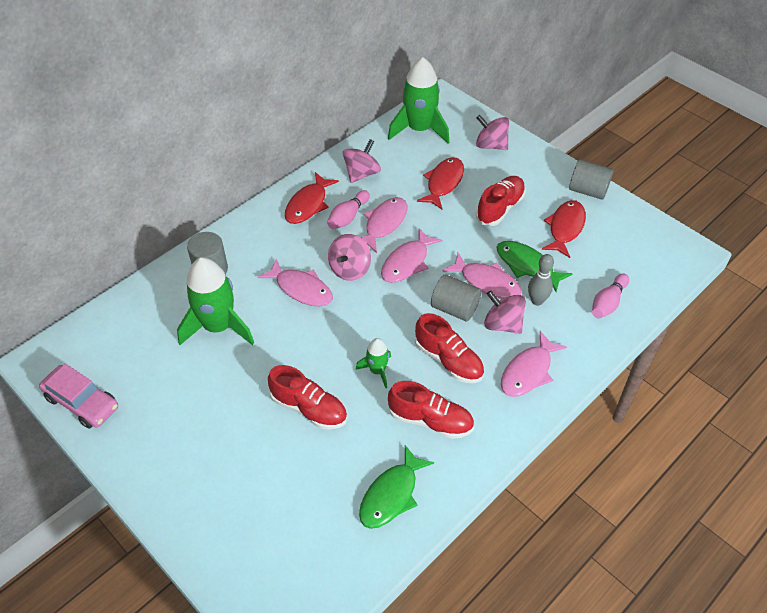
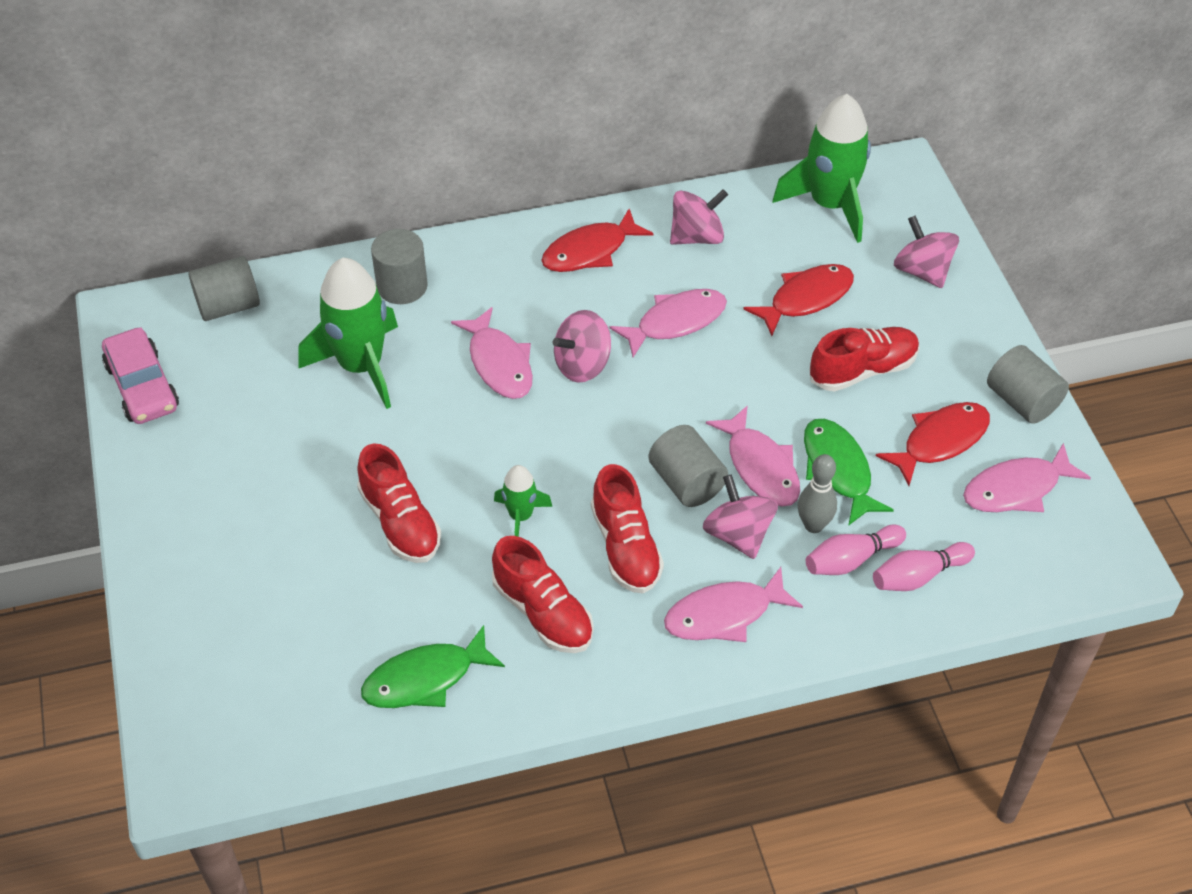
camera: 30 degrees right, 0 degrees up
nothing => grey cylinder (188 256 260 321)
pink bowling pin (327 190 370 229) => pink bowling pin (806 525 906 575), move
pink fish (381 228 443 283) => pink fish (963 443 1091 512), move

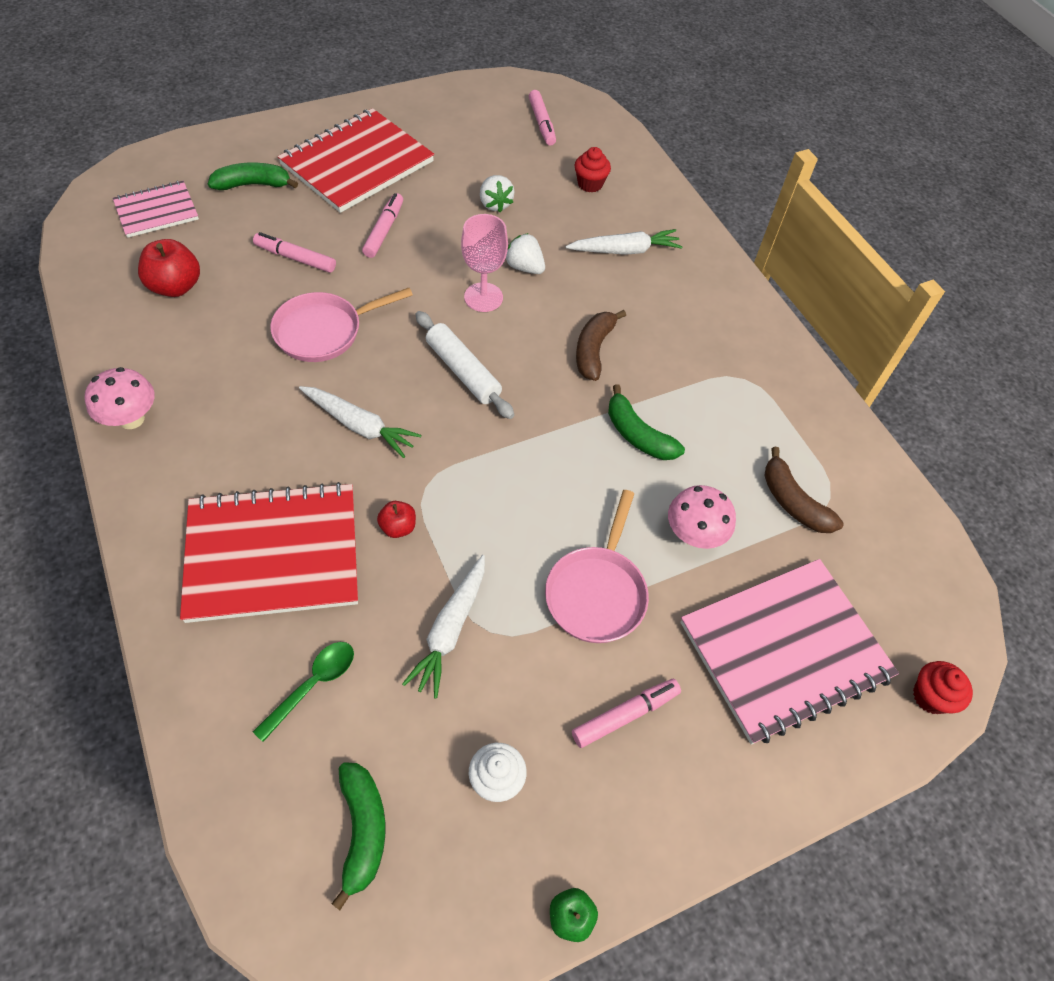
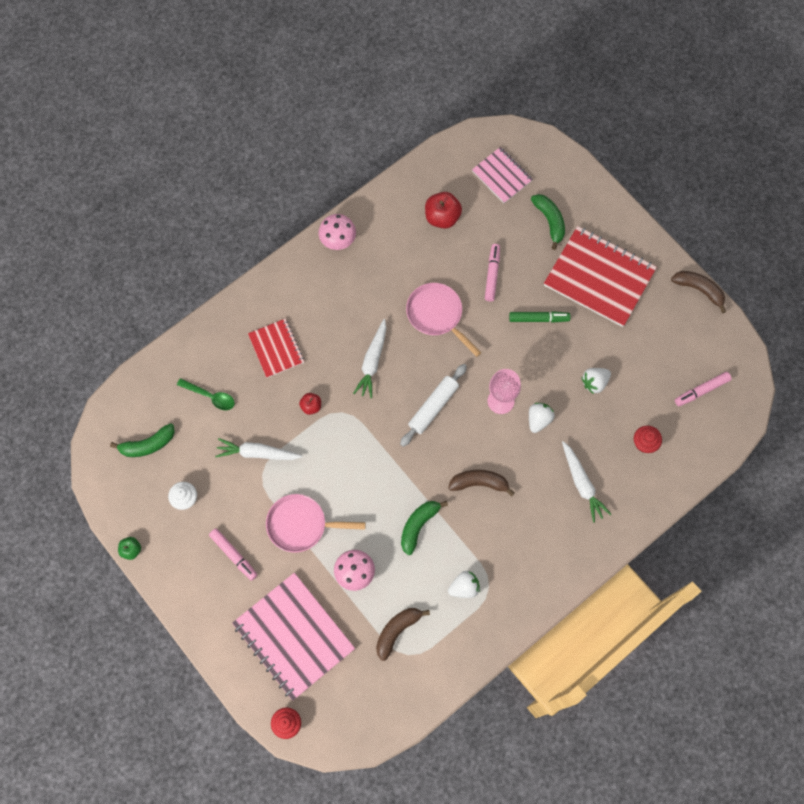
camera: 80 degrees right, 15 degrees up
red notebook (180 482 358 623) => red notebook (248 318 304 378), x0.55
nothing => white strawberry (448 571 480 598)
pink marker (362 193 403 258) => green marker (509 311 571 323)
nothing => brown banana (671 271 726 313)

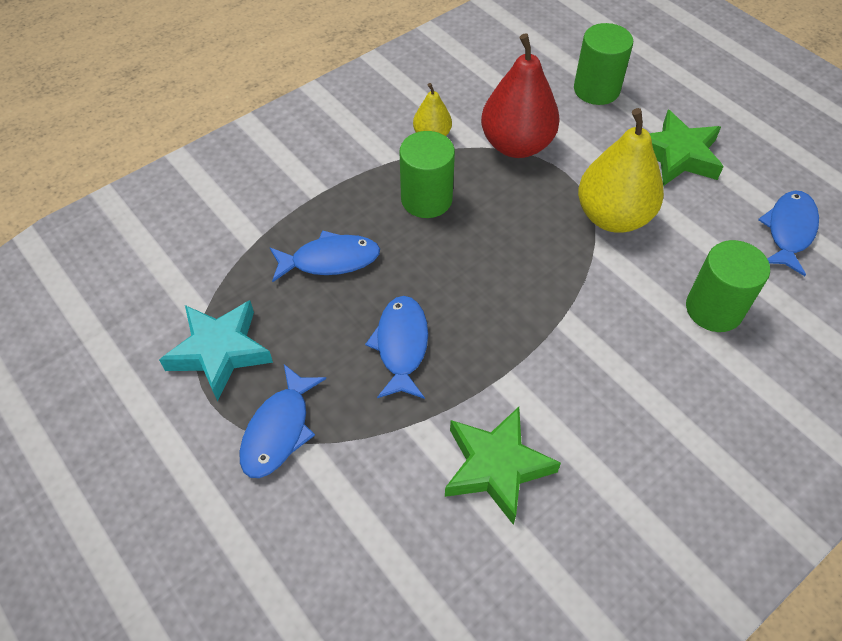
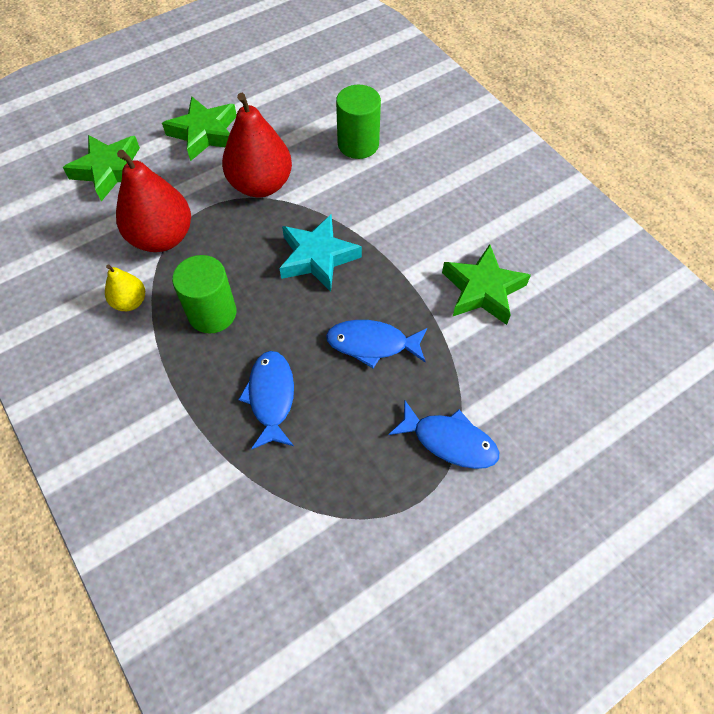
camera: 85 degrees left, 5 degrees up
green cylinder (574 23 633 105) => green star (63 135 140 201)
yellow pear (578 108 664 233) => red pear (222 93 292 197)
turquoise star (159 300 273 401) => turquoise star (279 214 362 292), move
blue fish (758 191 819 276) => nothing

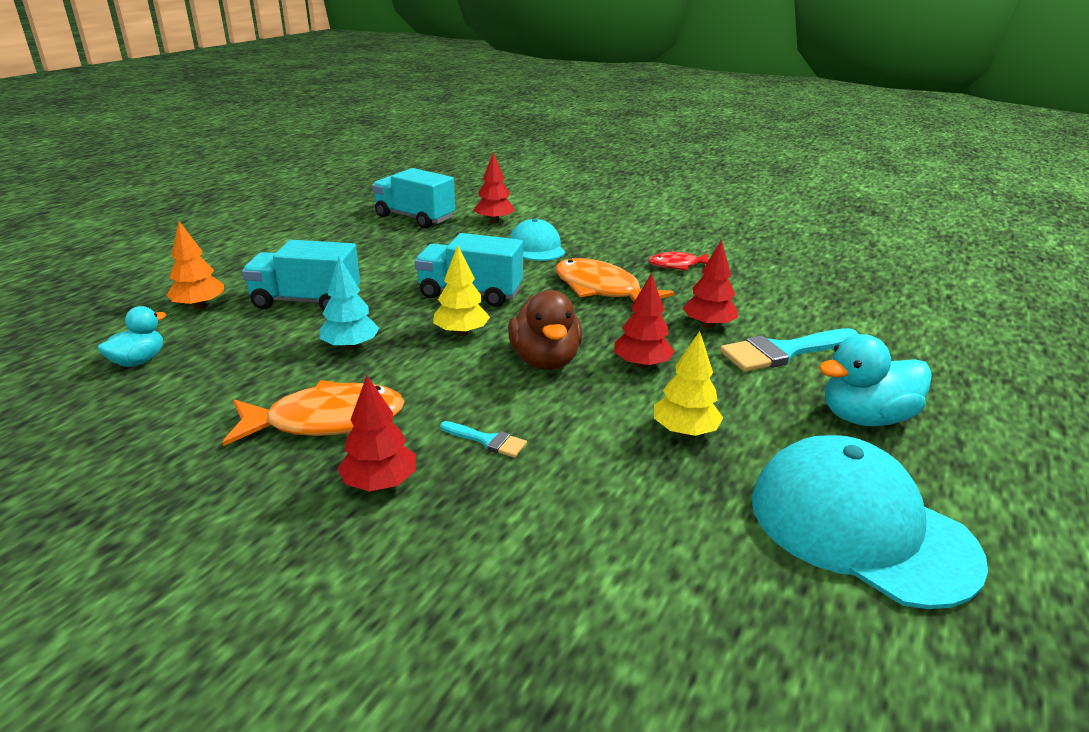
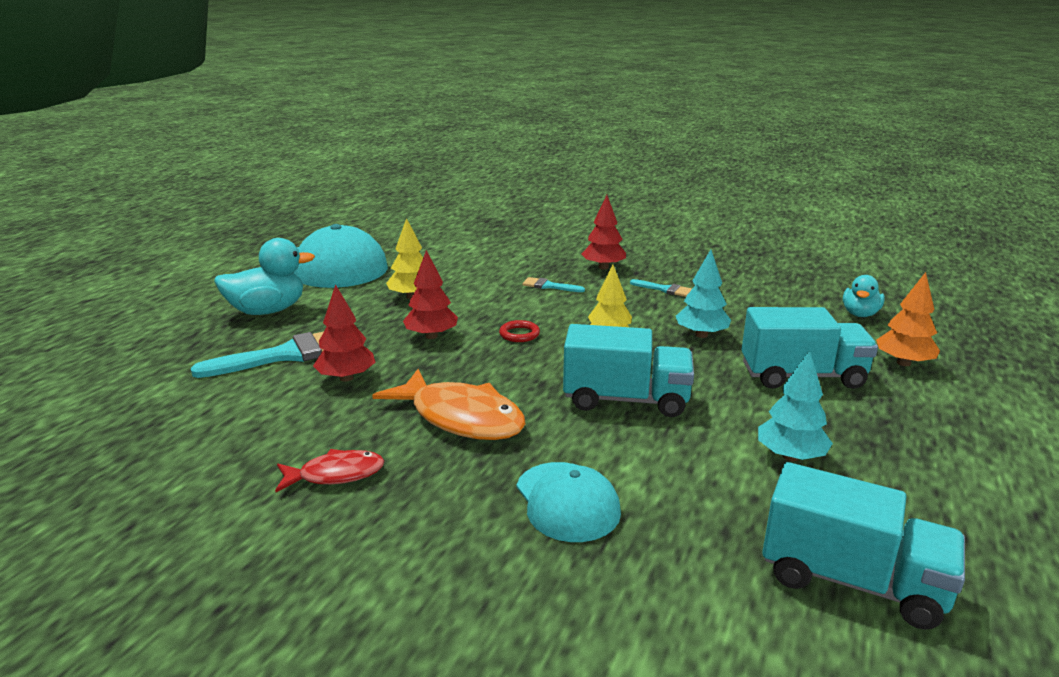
camera: 175 degrees right, 5 degrees down
brown duck (508 290 582 370) => red ring (499 320 540 342)
orange fish (222 380 405 446) => turquoise brush (630 279 692 297)
nothing => turquoise tree (758 350 833 461)
red tree (473 152 515 223) => nothing

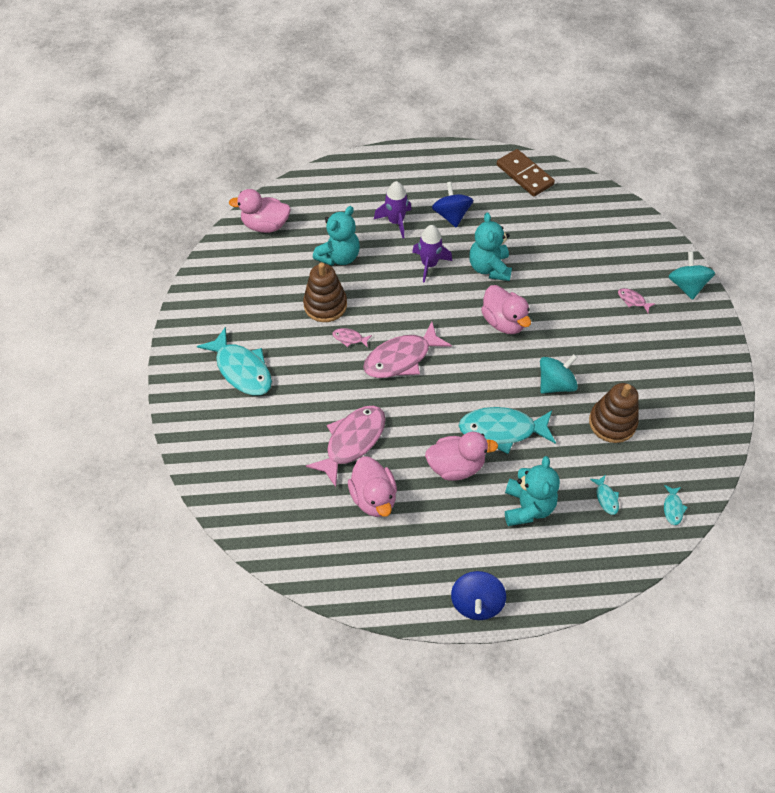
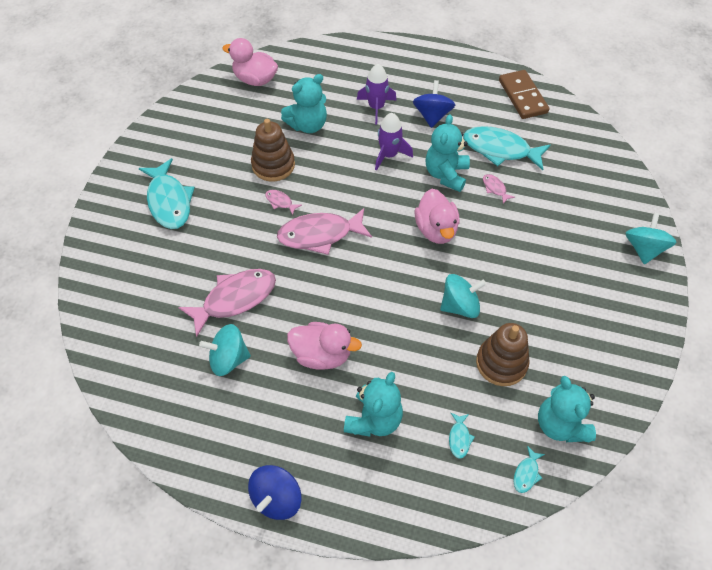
camera: 20 degrees right, 0 degrees up
pink duck (348 456 397 517) => turquoise spinning top (199 324 251 376)
turquoise fish (459 407 556 454) => turquoise fish (463 126 551 170), move
pink fish (618 288 655 313) => pink fish (483 174 515 204), move
nothing => turquoise teddy bear (538 376 596 442)

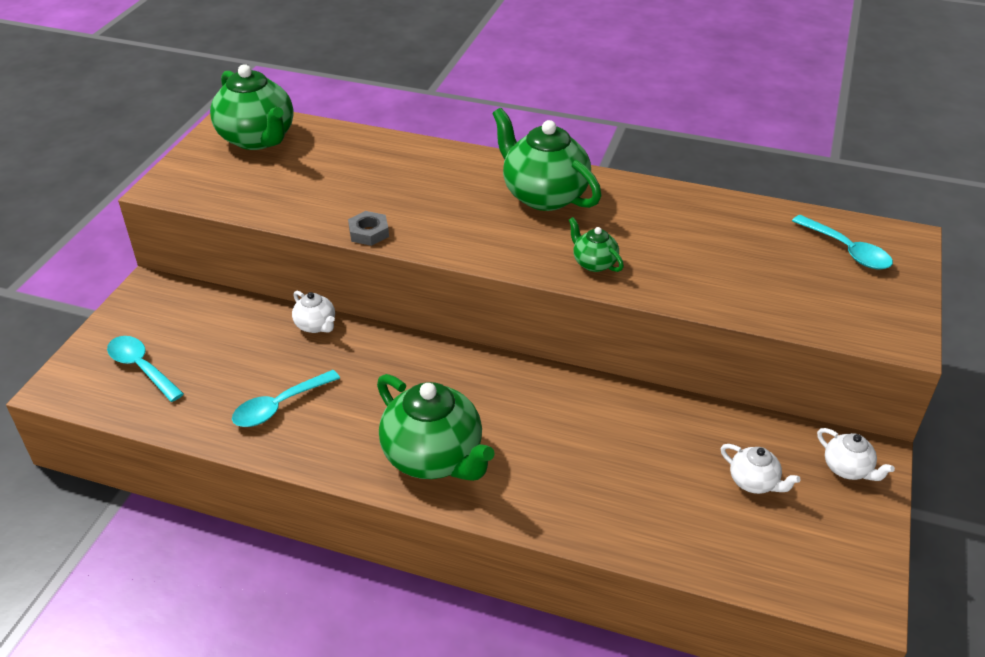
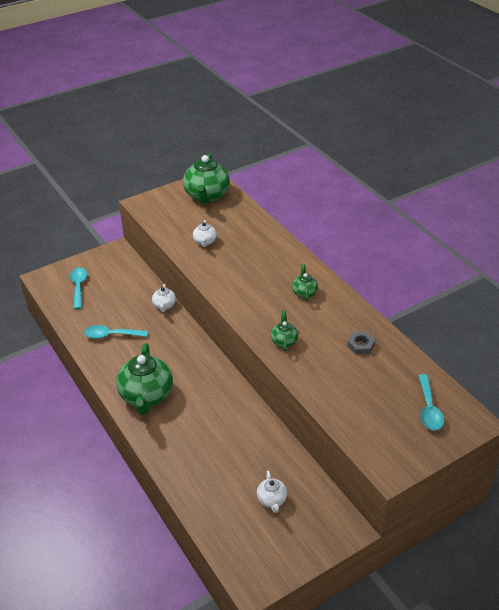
camera: 40 degrees right, 0 degrees up
white teapot (817 428 895 481) => white teapot (193 220 217 247), move
green teapot (492 108 602 211) => green teapot (292 264 318 301), x0.48
grey nut (348 211 389 246) => grey nut (347 332 375 355), move

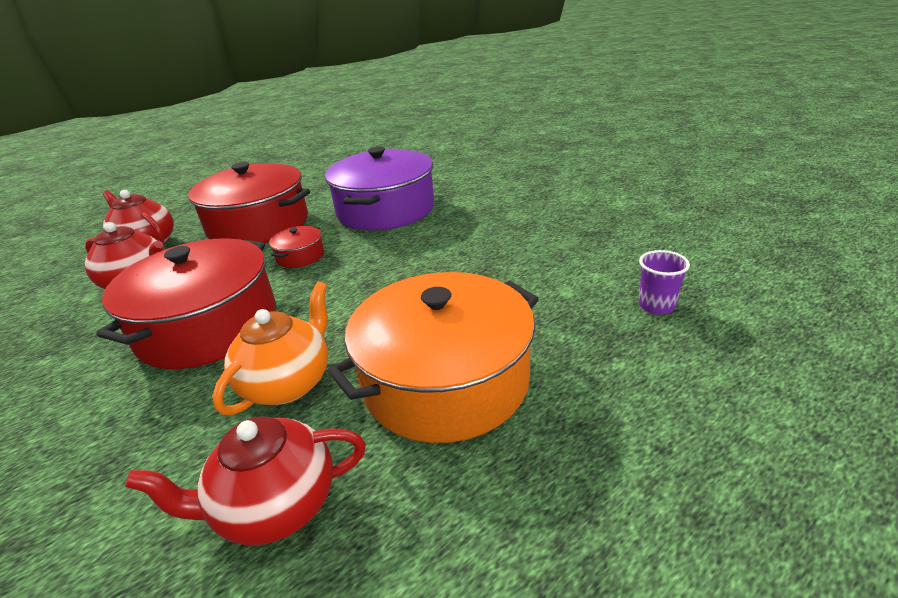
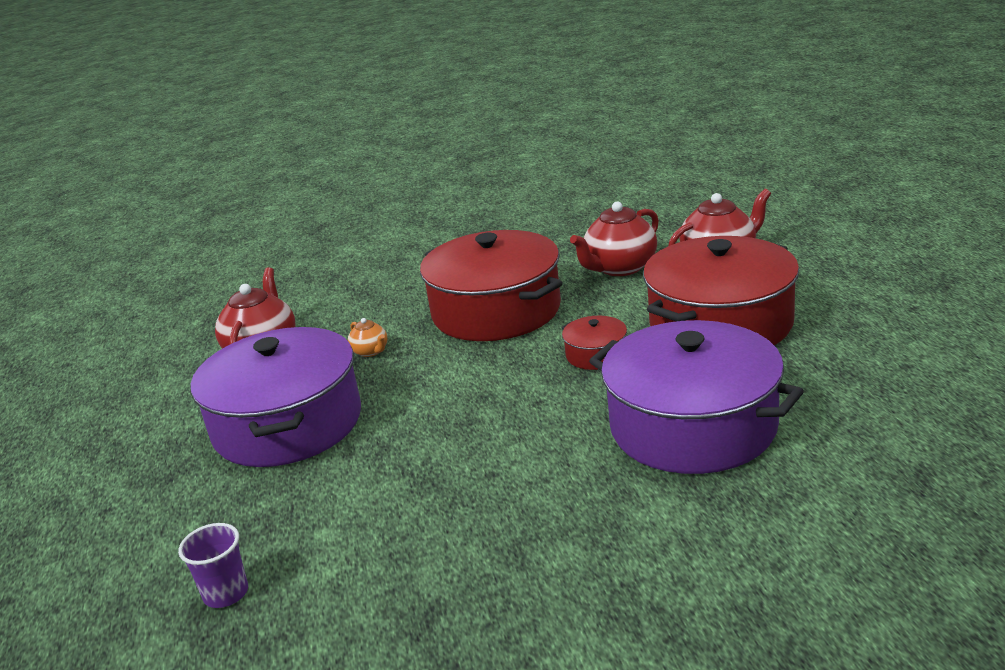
camera: 115 degrees right, 5 degrees down
orange pot (328 272 539 443) => purple pot (191 327 361 467)
orange teapot (212 282 328 415) => orange teapot (348 318 387 357), x0.49

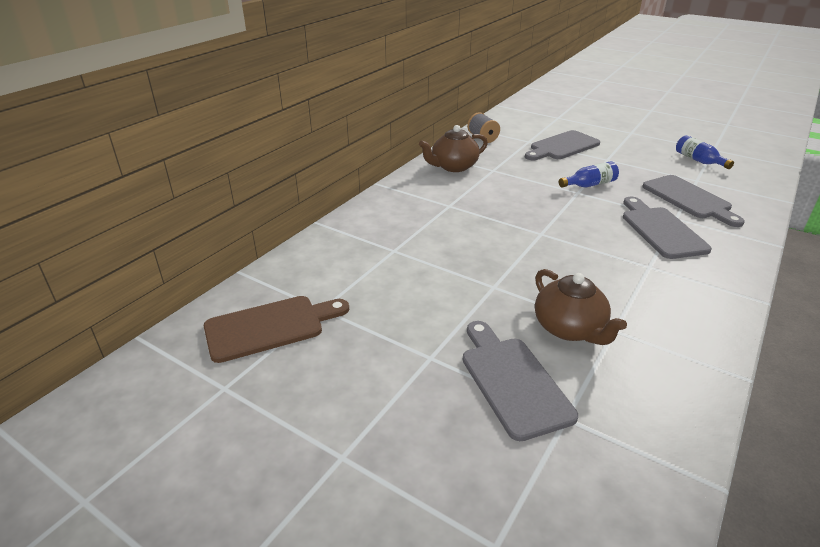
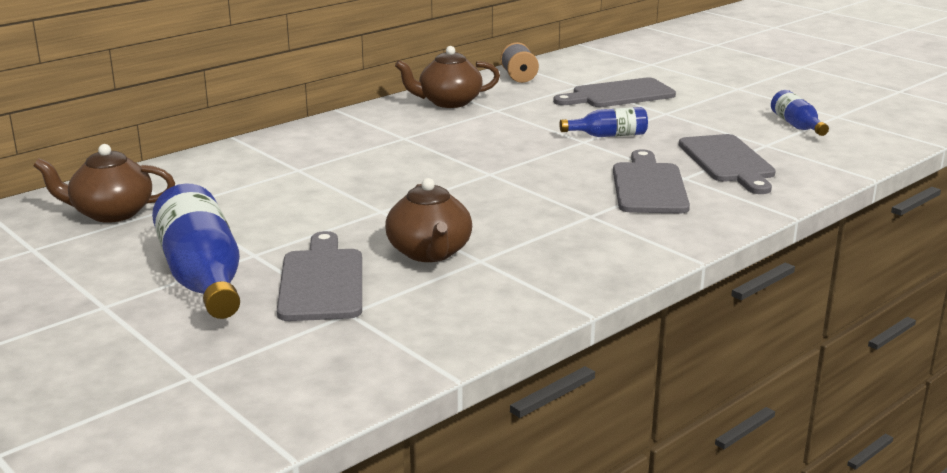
camera: 15 degrees right, 10 degrees down
brown cutting board (204 296 349 363) => brown teapot (34 144 175 223)
nothing => blue bottle (152 183 240 319)

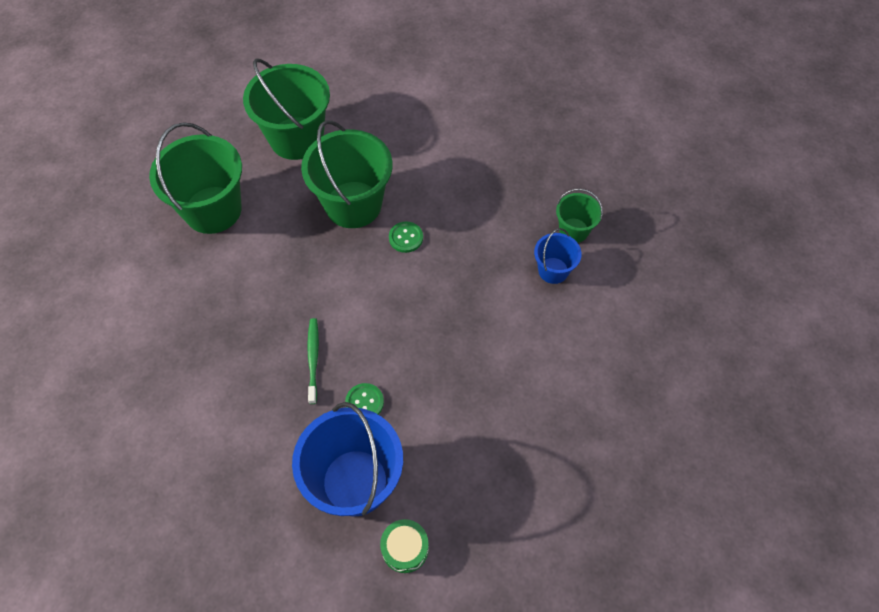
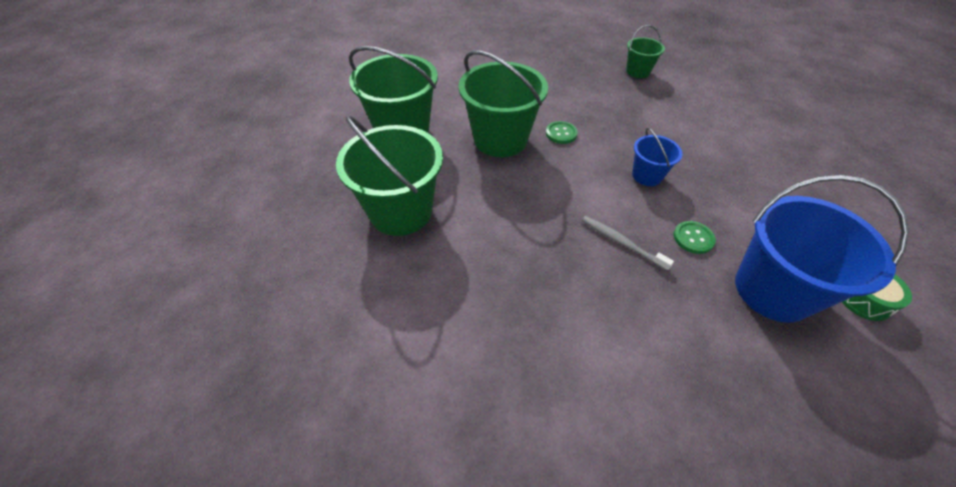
camera: 45 degrees left, 10 degrees down
green toothbrush (307 318 319 404) => grey toothbrush (582 216 674 271)
blue bucket (534 228 581 284) => blue bucket (632 128 682 186), move

